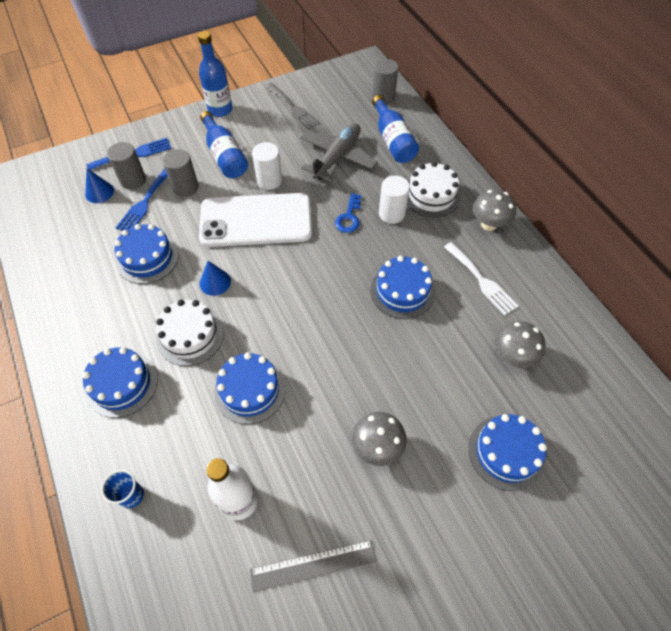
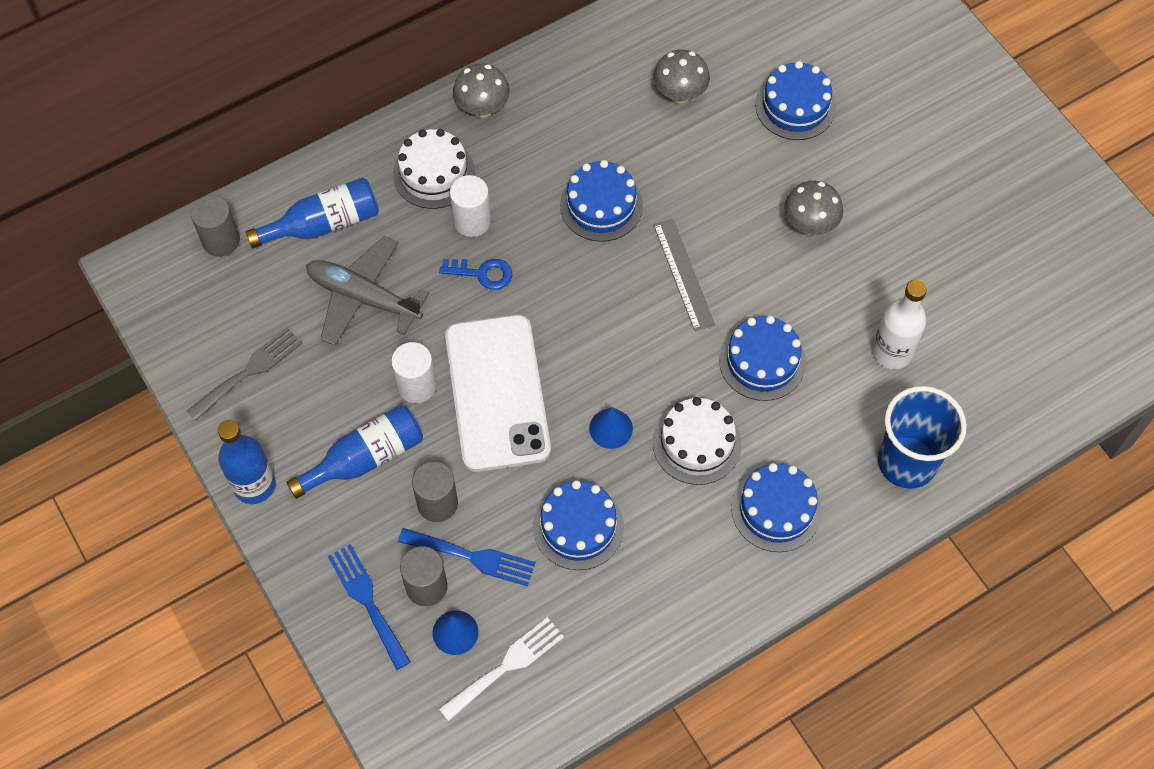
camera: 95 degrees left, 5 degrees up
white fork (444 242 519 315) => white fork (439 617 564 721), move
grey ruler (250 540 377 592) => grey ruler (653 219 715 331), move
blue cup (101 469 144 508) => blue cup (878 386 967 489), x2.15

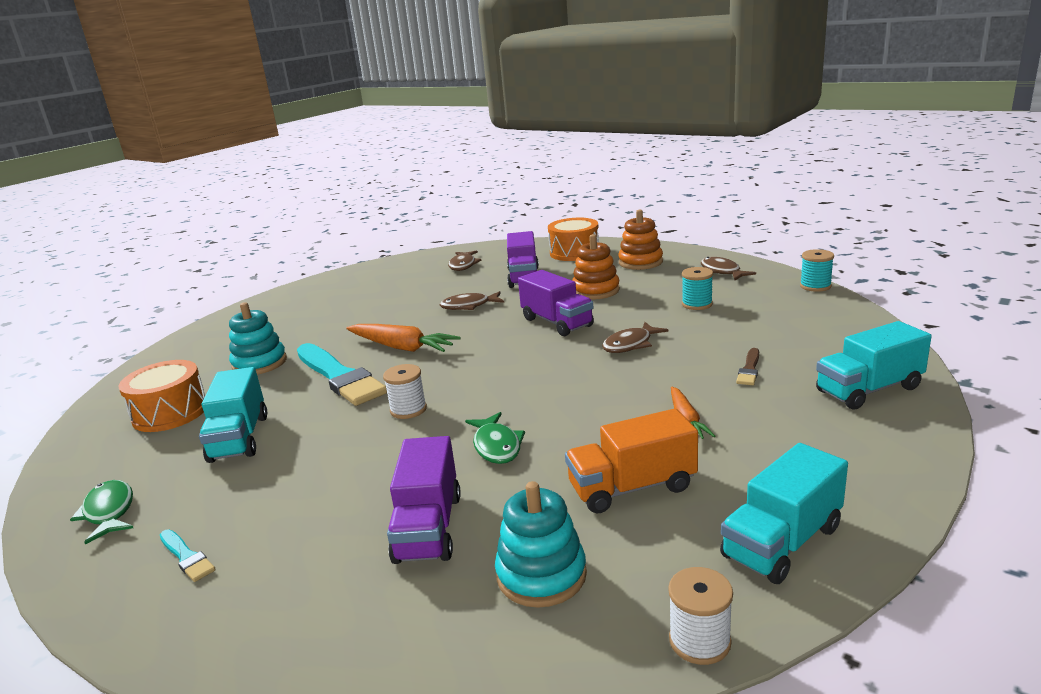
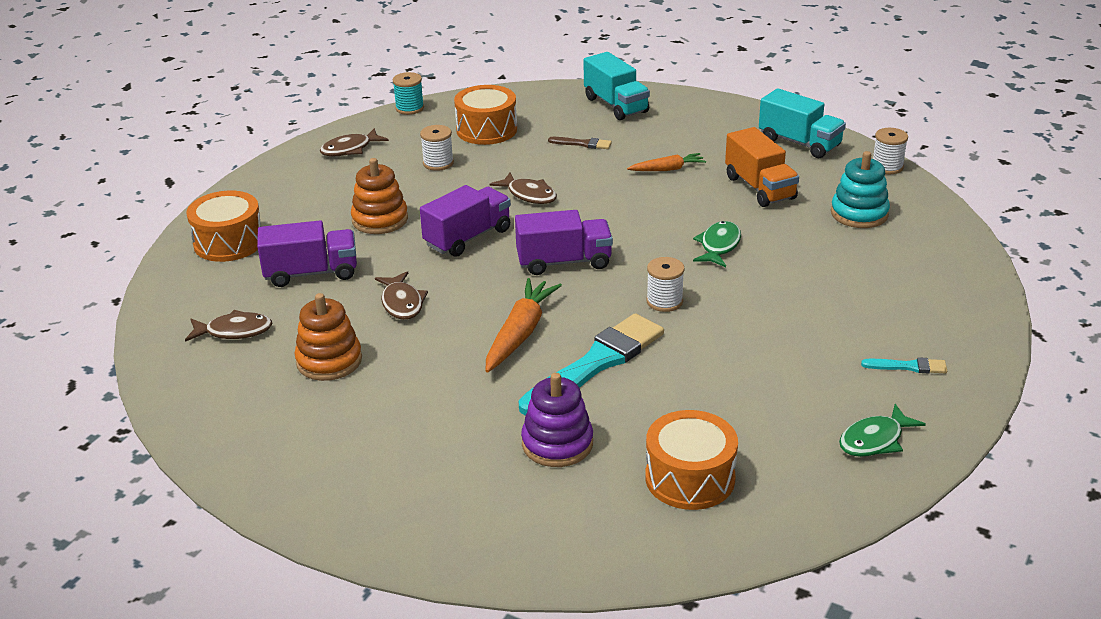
camera: 100 degrees left, 10 degrees up
orange stacking toy (618 209 663 270) => orange stacking toy (295 293 362 381), move
turquoise spool (682 267 713 310) => white spool (420 125 454 171)
nothing => orange drum (454 85 517 145)
purple truck (387 436 461 564) => purple truck (515 210 613 275), move
turquoise stacking toy (229 302 287 375) => purple stacking toy (521 373 593 467)
green fish (465 412 525 464) => green fish (693 221 741 267), 45 degrees counterclockwise
turquoise brush (160 529 216 582) => turquoise brush (861 357 947 373), 60 degrees clockwise
turquoise truck (199 367 267 463) => nothing

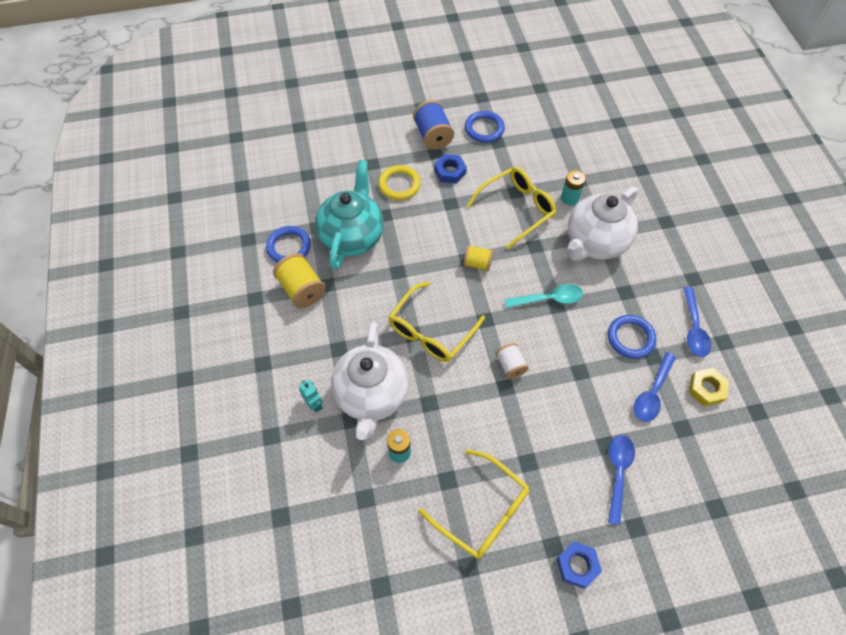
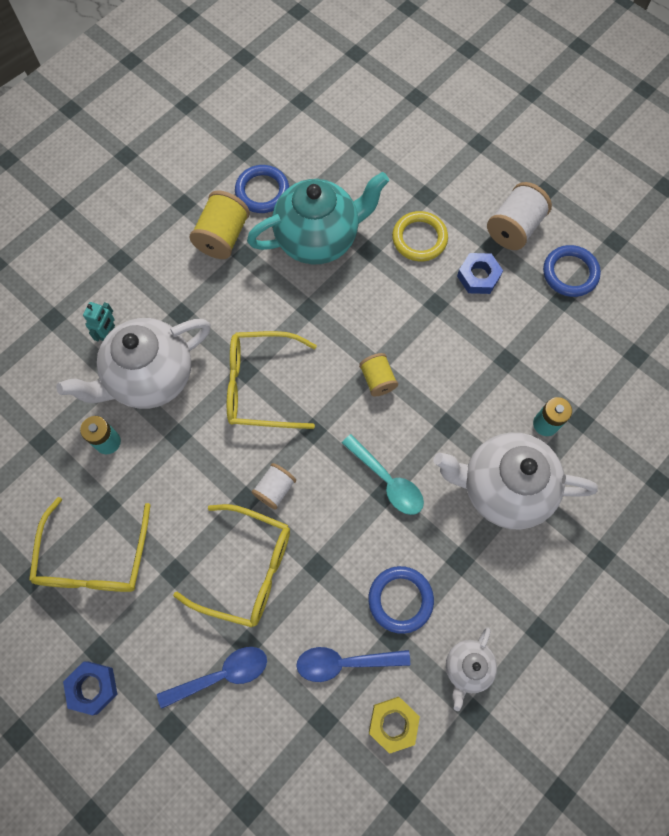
camera: 55 degrees right, 10 degrees up
yellow glasses (467 167 556 249) => yellow glasses (173 504 290 628), move
blue spoon (683 287 711 357) => white teapot (446 627 497 711)
blue spool (413 100 454 150) => white spool (487 182 552 250)

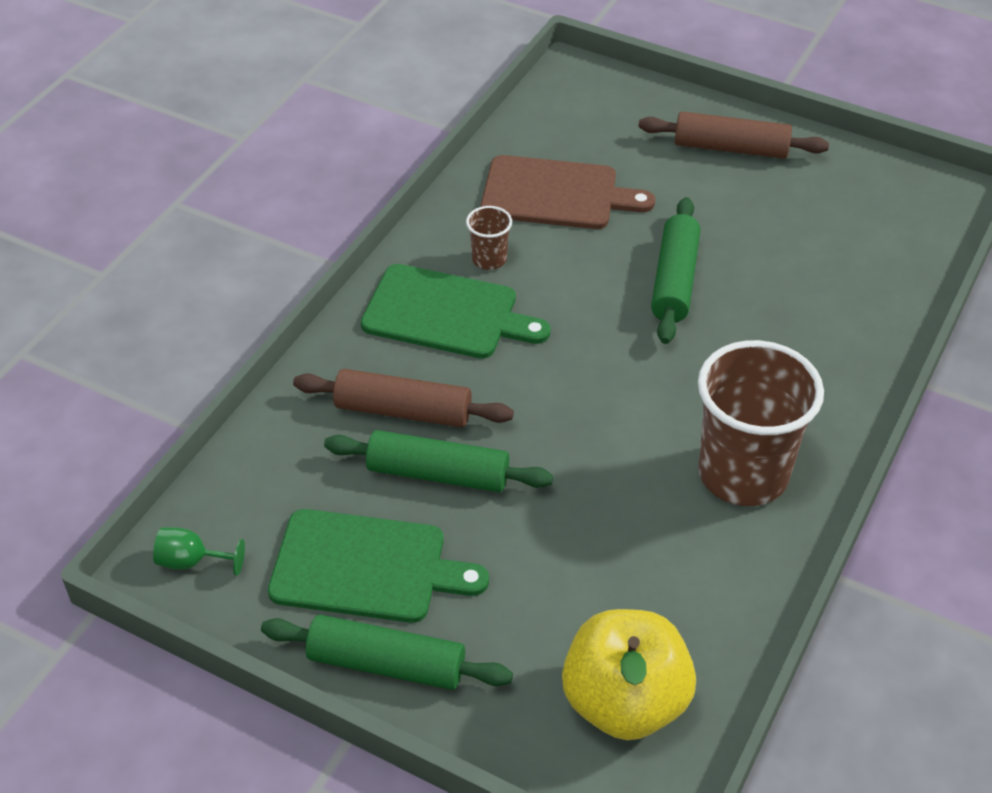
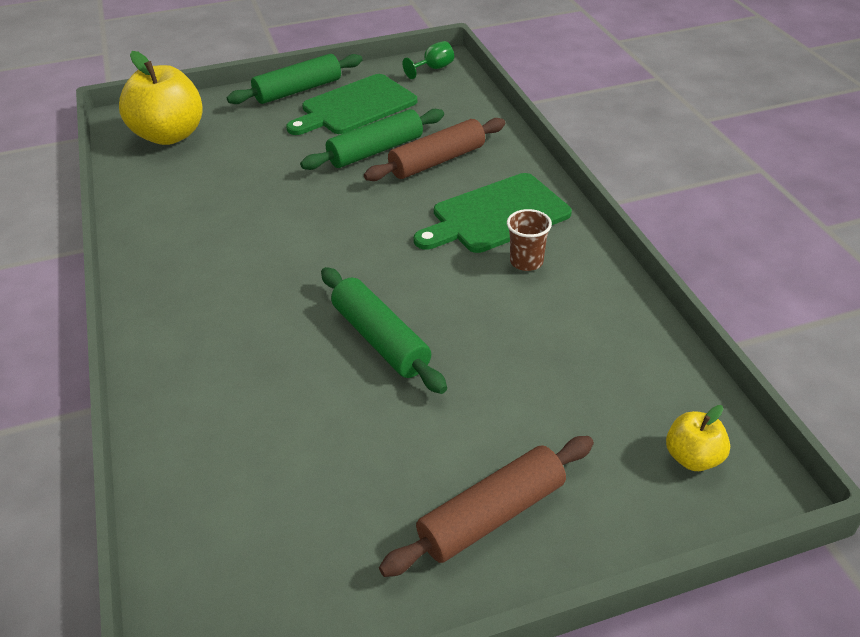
camera: 135 degrees right, 5 degrees down
nothing => yellow apple (666 405 730 471)
brown cutting board (481 155 655 229) => nothing
brown cup (698 340 824 506) => nothing

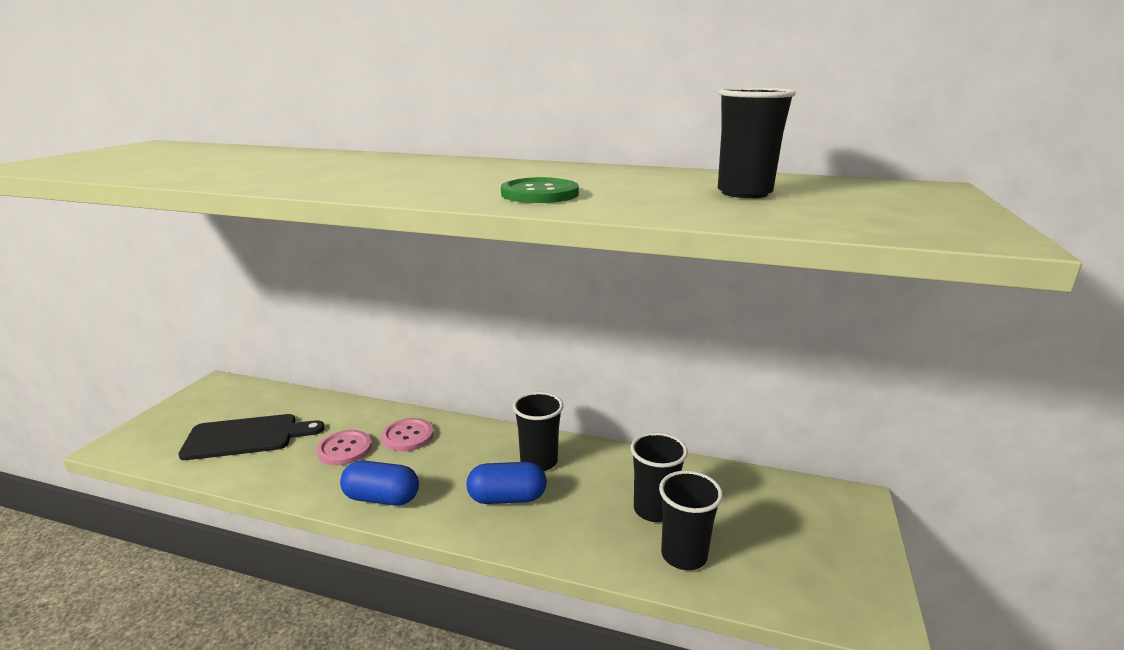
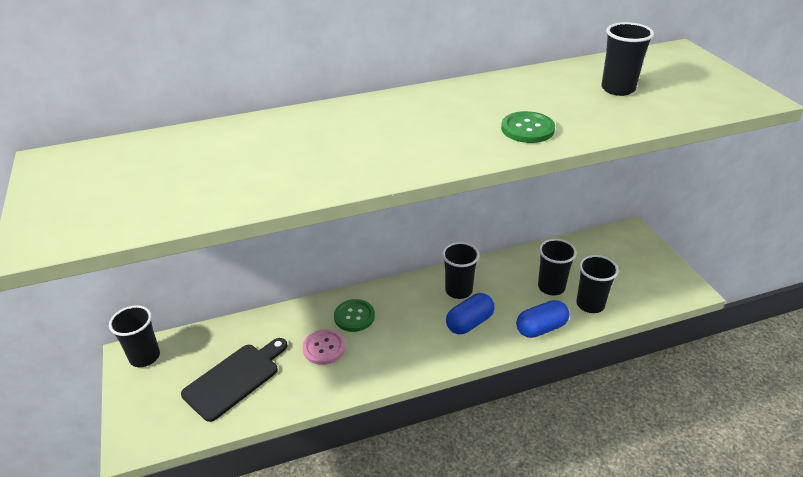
camera: 35 degrees left, 15 degrees up
nothing => black cup (109 305 160 367)
pink button (381 418 434 452) => green button (334 299 375 332)
blue capsule (340 461 419 506) => blue capsule (516 300 569 338), move

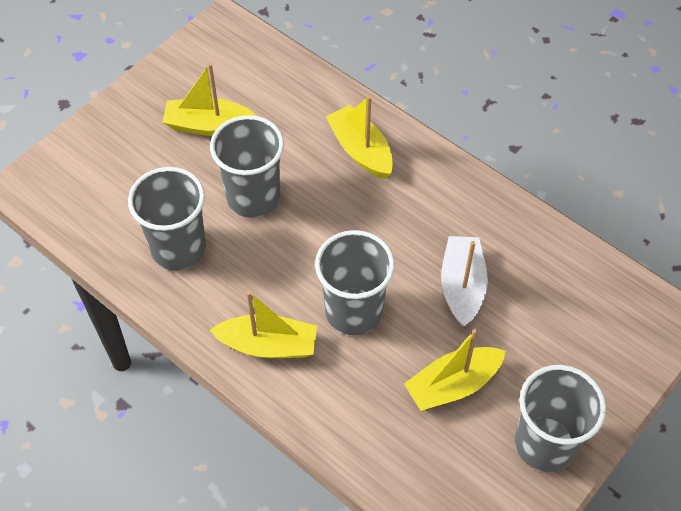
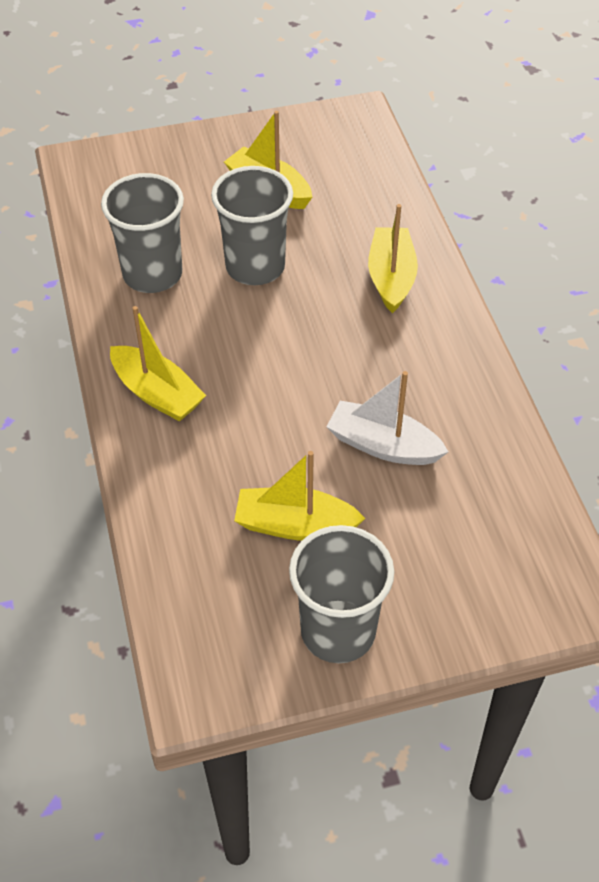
camera: 35 degrees right, 5 degrees down
white boat (441 236 488 327) => white boat (327 371 448 465), 105 degrees counterclockwise
grey cup (315 230 395 335) => nothing

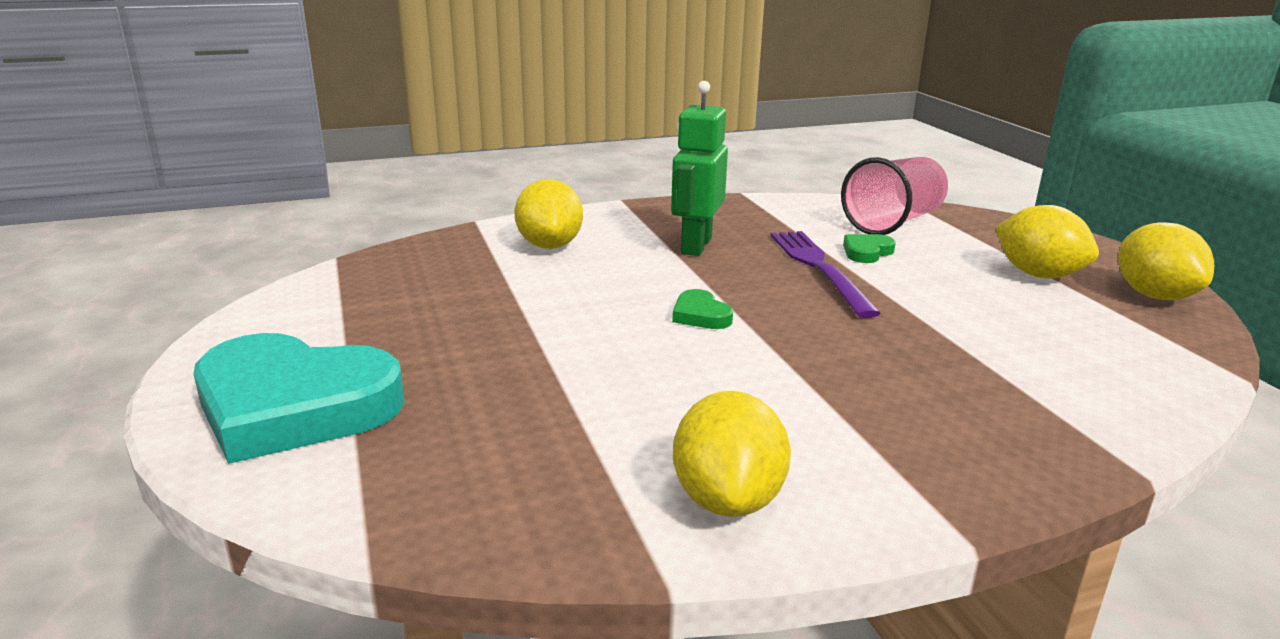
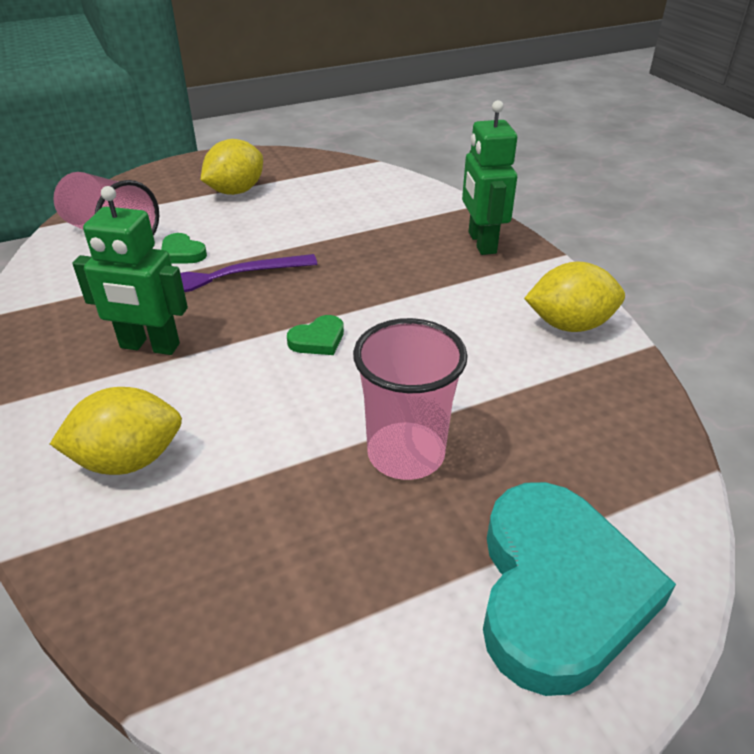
camera: 95 degrees left, 15 degrees up
nothing => pink cup (353 318 468 480)
nothing => green robot (462 100 517 255)
yellow lemon (1118 222 1214 300) => nothing

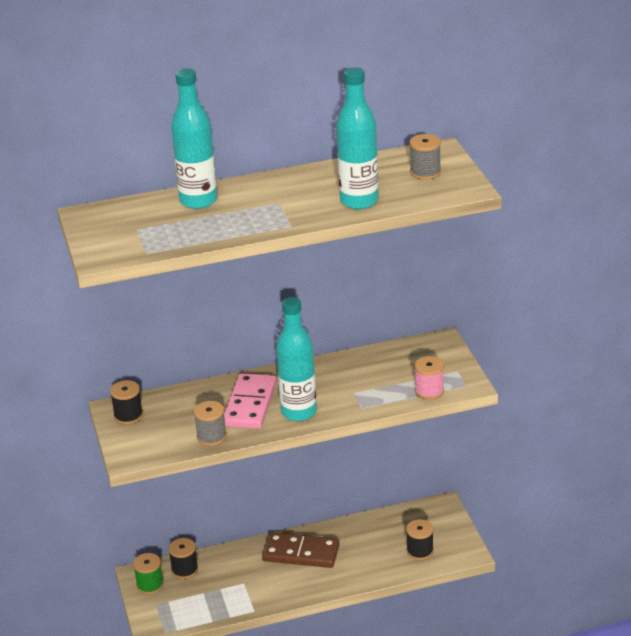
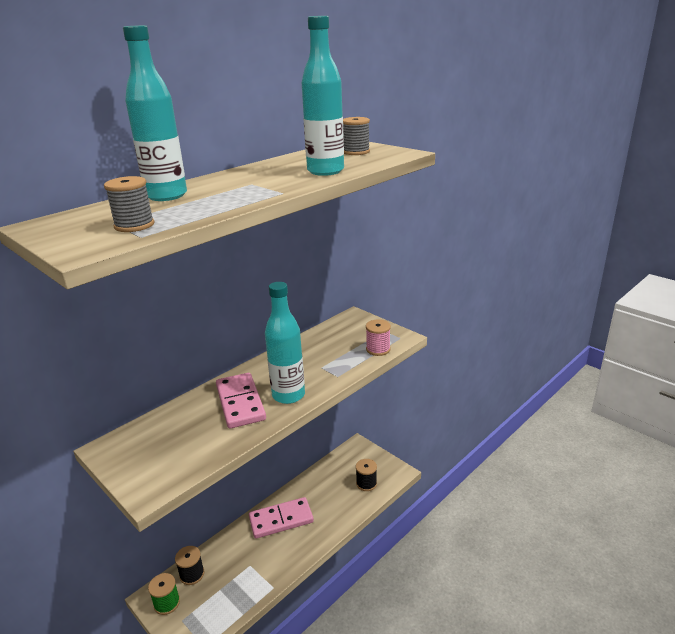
camera: 30 degrees left, 5 degrees down
grey spool (194 401 227 446) => grey spool (104 176 154 232), move
brown domino (262 532 340 568) => pink domino (249 497 314 539)
black spool (110 380 143 425) => nothing

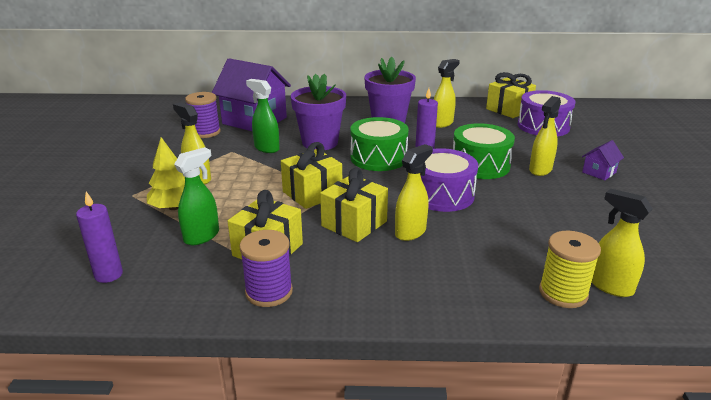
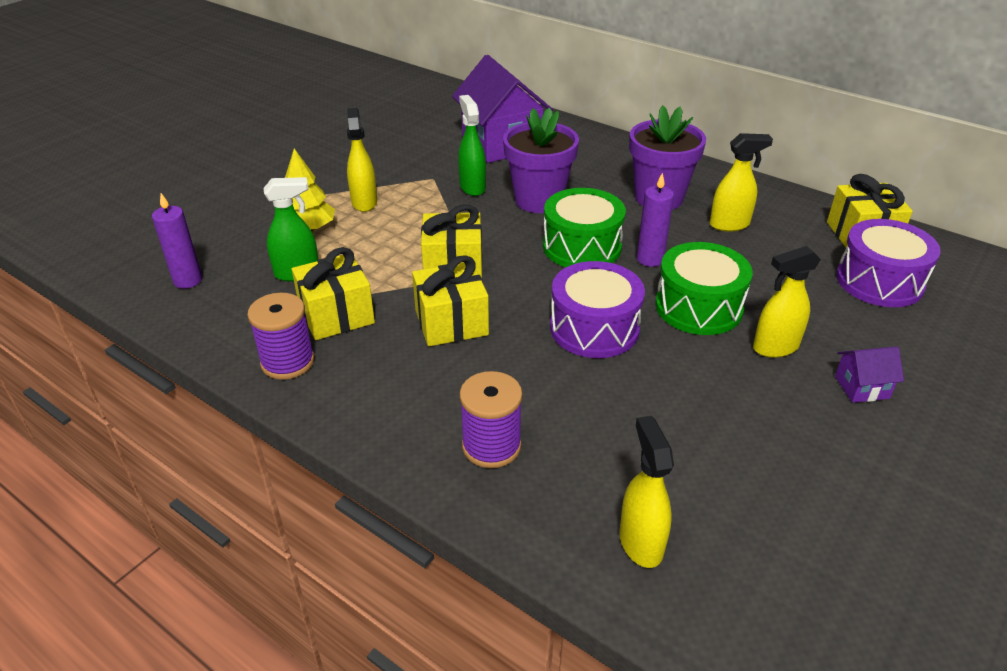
camera: 35 degrees right, 10 degrees up
purple spool (185 92 221 138) => purple spool (460 371 523 468), move
yellow spray bottle (395 144 433 241) => nothing
yellow spool (539 231 601 308) => nothing

